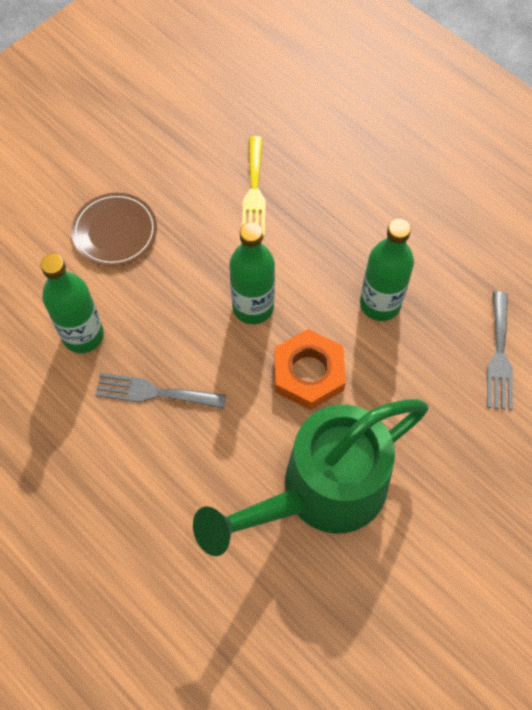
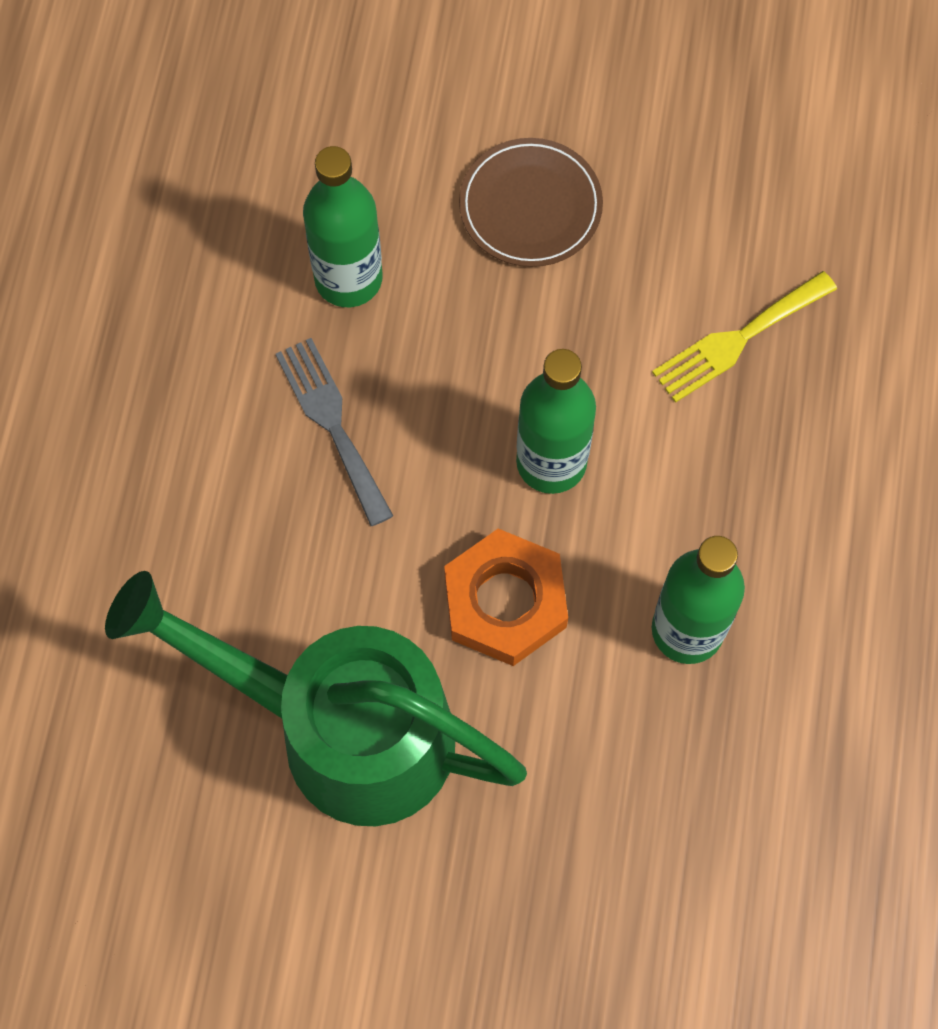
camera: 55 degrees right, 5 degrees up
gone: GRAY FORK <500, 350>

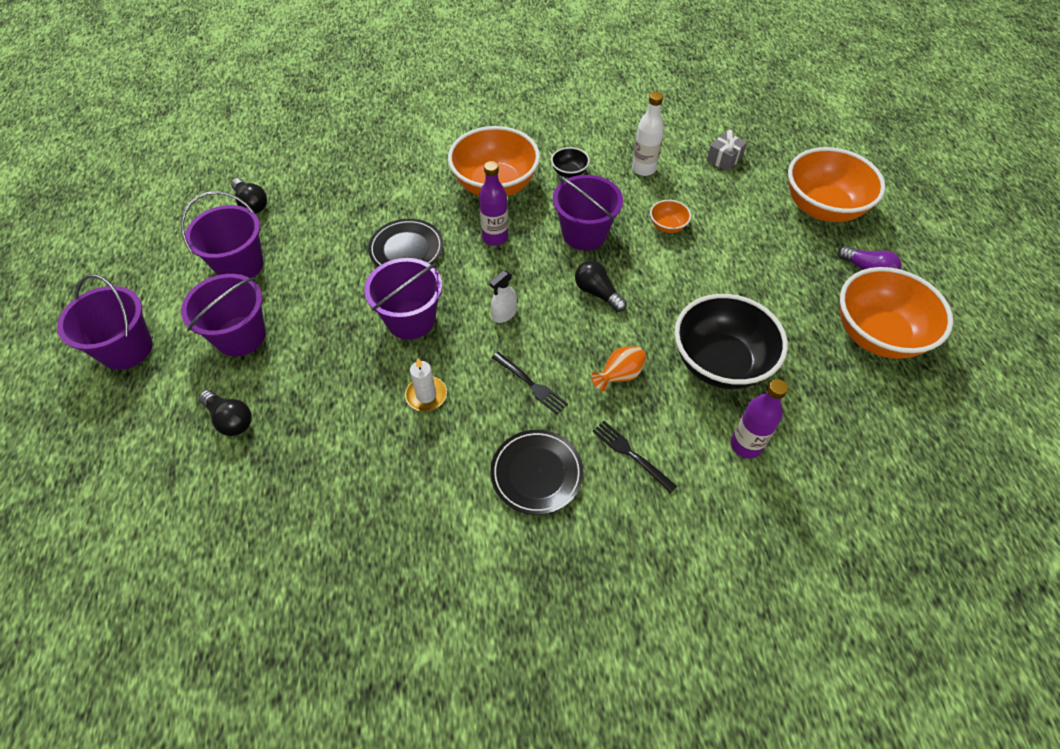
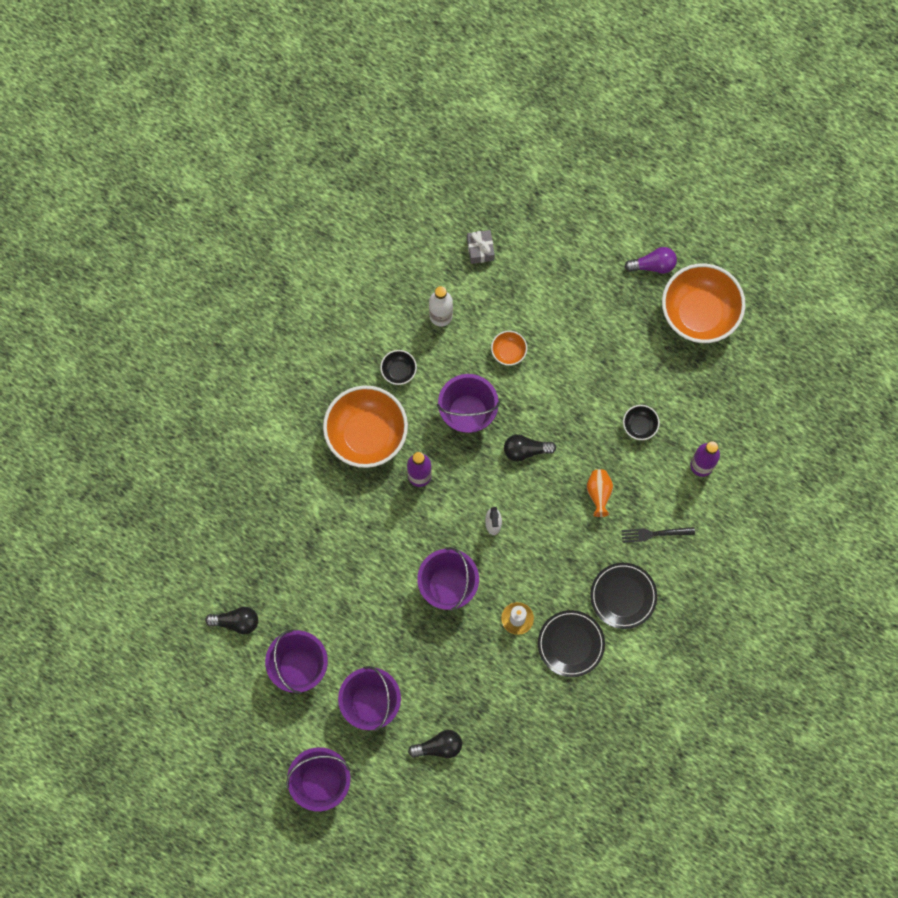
camera: 50 degrees left, 20 degrees up
gone: BLACK FORK <530, 383>; BRIGHT ORANGE DEEP DISH <836, 184>
shifted: BLACK FLAT DISH <405, 243> to <571, 643>
scaled: BLACK DEEP DISH <731, 341> = <641, 422> x0.44

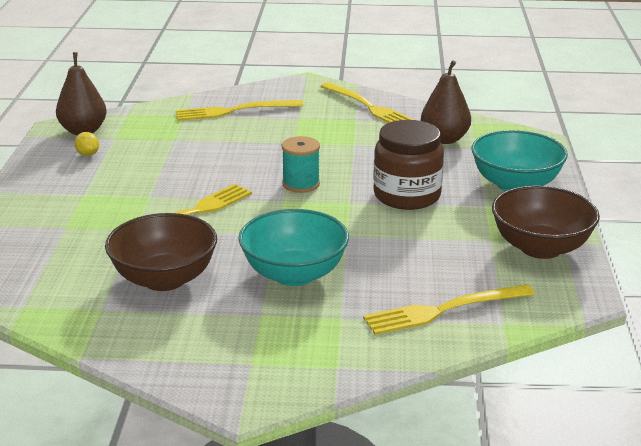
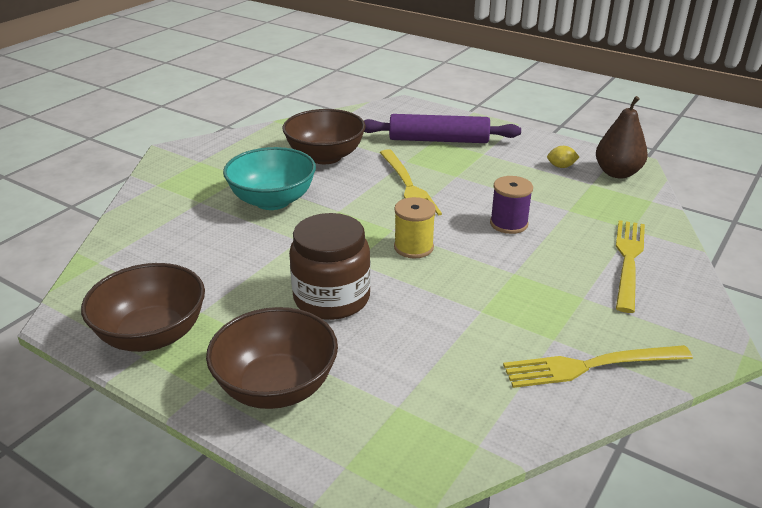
camera: 120 degrees right, 5 degrees up
gone: BRIGHT YELLOW FORK <449, 309>; RUSSET PEAR <446, 102>
new: VIOLET PASTRY ROLLER <442, 128>; VIOLET REEL OF THREAD <511, 205>
repainted: TURQUOISE REEL OF THREAD <301, 164> to BRIGHT YELLOW REEL OF THREAD <415, 227>; TURQUOISE DEEP DISH <520, 160> to RUSSET DEEP DISH <272, 358>

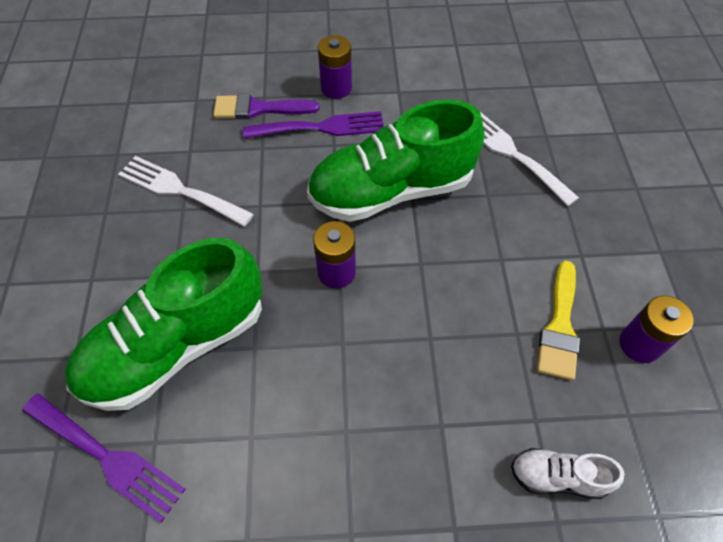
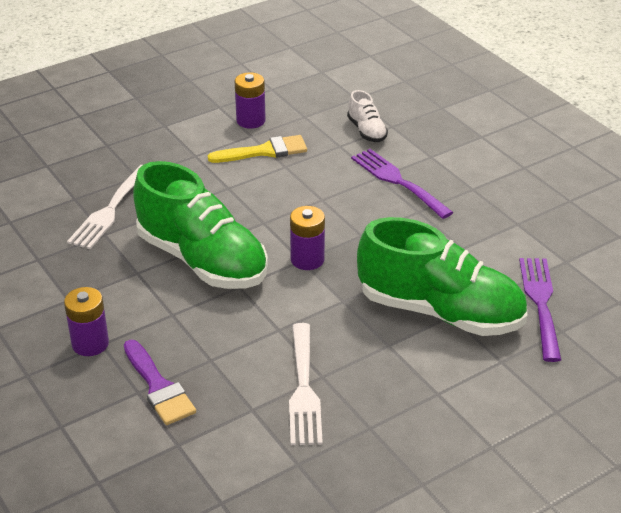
camera: 120 degrees left, 20 degrees down
shifted: VIOLET FORK <313, 125> to <402, 184>

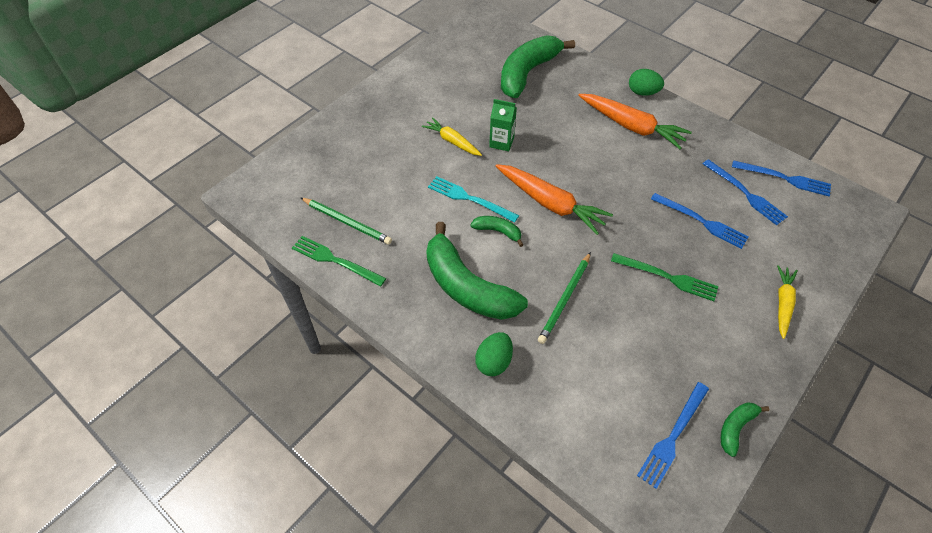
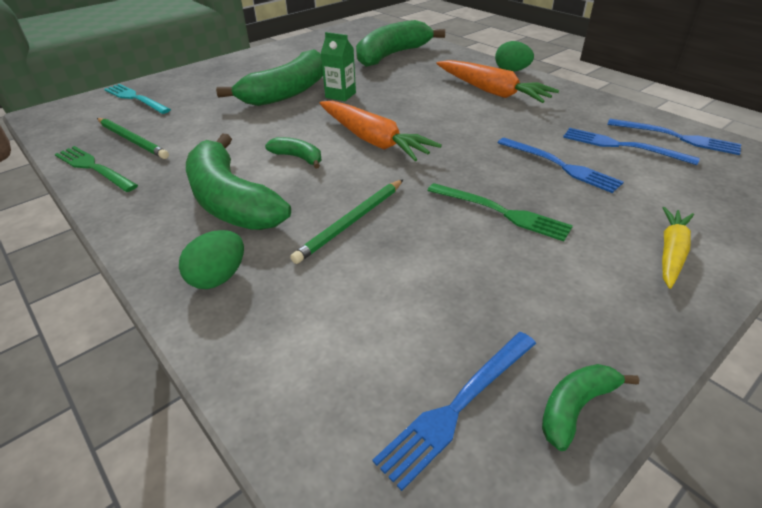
camera: 10 degrees right, 15 degrees down
shifted: TURQUOISE FORK <473, 199> to <137, 99>
swapped: BRIGHT YELLOW ROOT VEGETABLE <452, 136> to LEAF-GREEN BANANA <269, 77>
rotated: BLUE FORK <745, 192> = <631, 146> 150 degrees clockwise

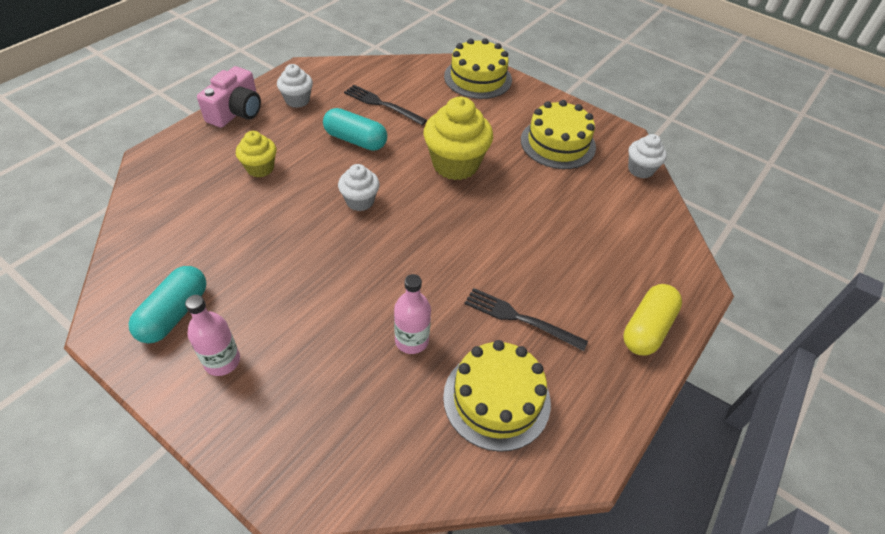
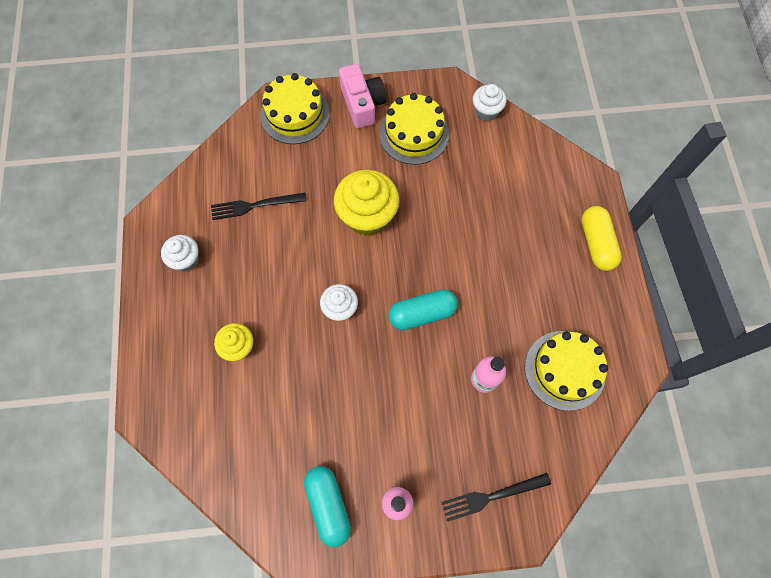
camera: 40 degrees left, 20 degrees up
shifted: ROSE-PINK COMPACT CAMERA <229, 97> to <362, 96>; TURQUOISE CAPSULE <355, 129> to <423, 309>; BLACK FORK <526, 319> to <496, 497>

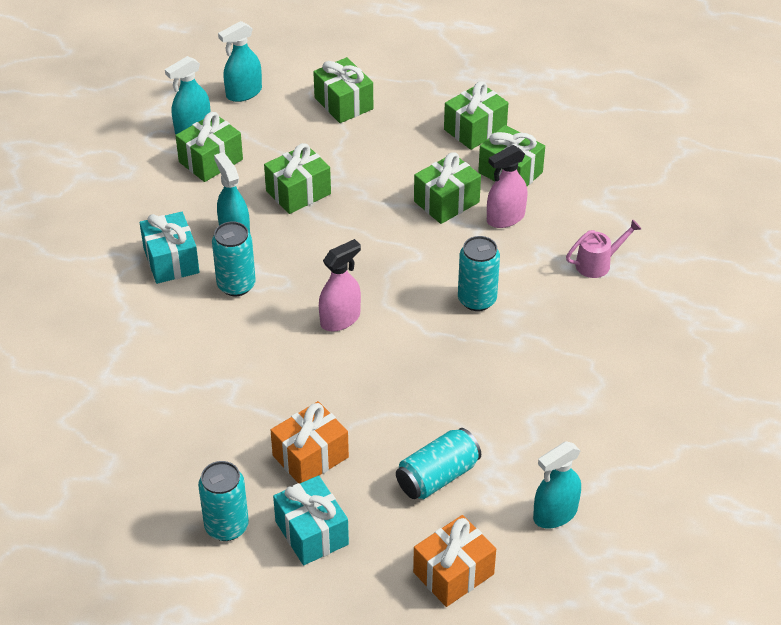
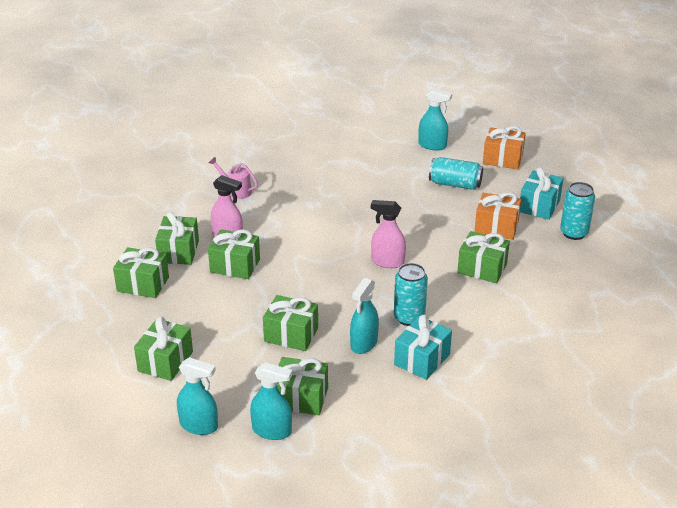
camera: 125 degrees left, 10 degrees down
gone: TURQUOISE SODA CAN <479, 273>
new: LEAF-GREEN PRESENT <483, 257>

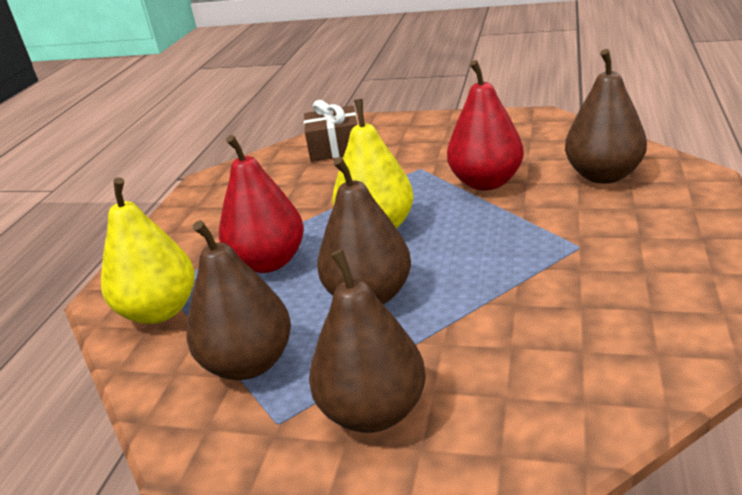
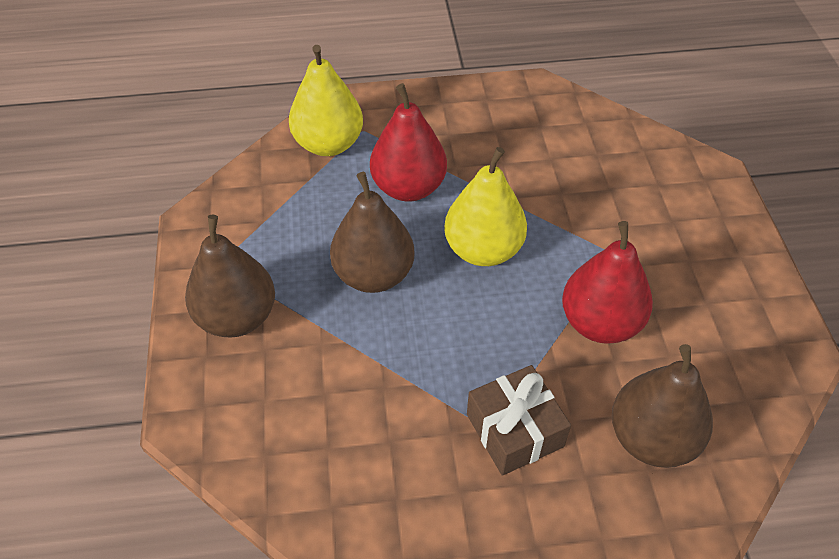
camera: 65 degrees right, 20 degrees up
gone: RUSSET PEAR <238, 300>
shifted: RUSSET PRESENT <331, 131> to <519, 420>

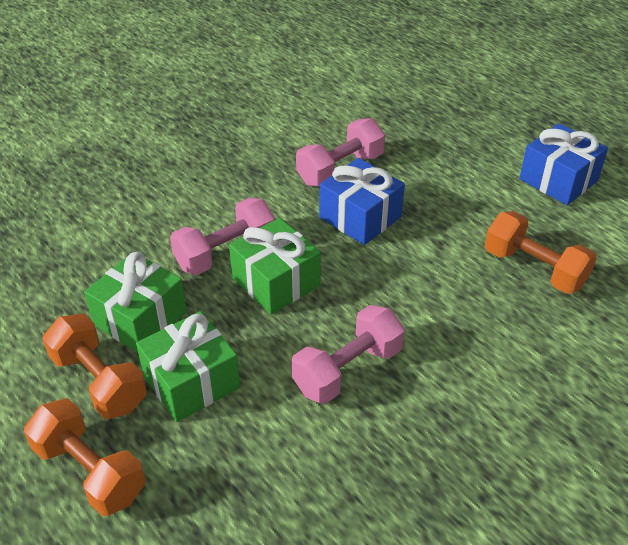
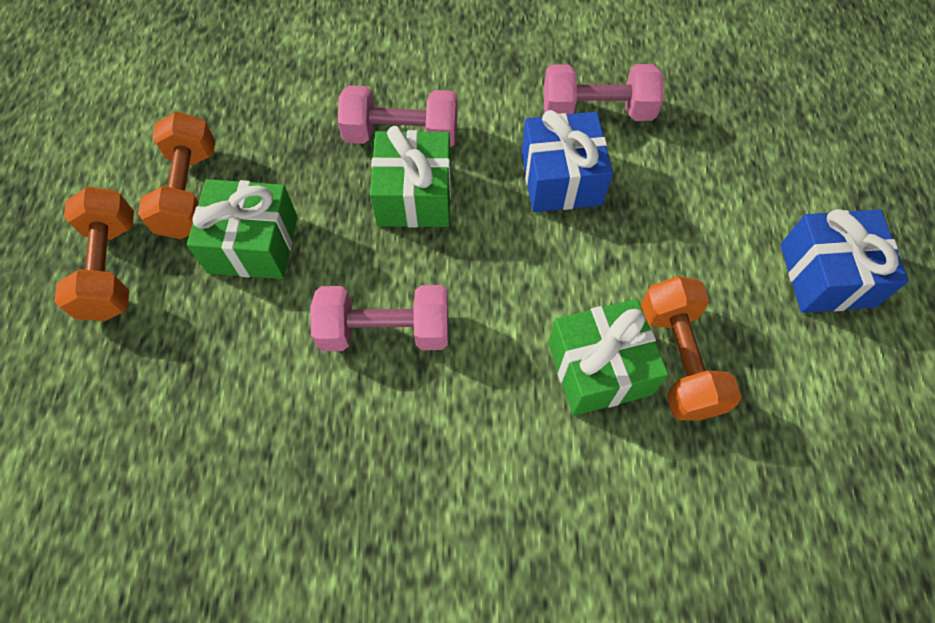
camera: 40 degrees right, 20 degrees up
shifted: LEAF-GREEN PRESENT <135, 302> to <608, 357>

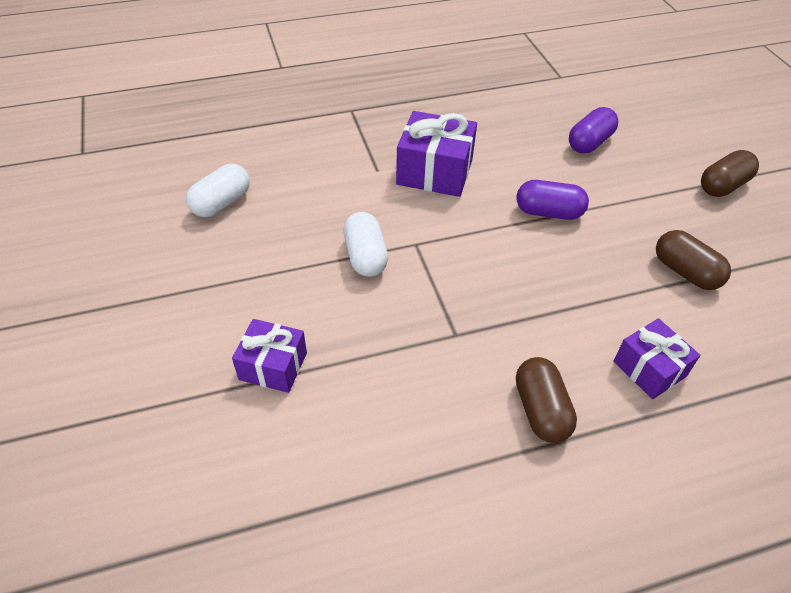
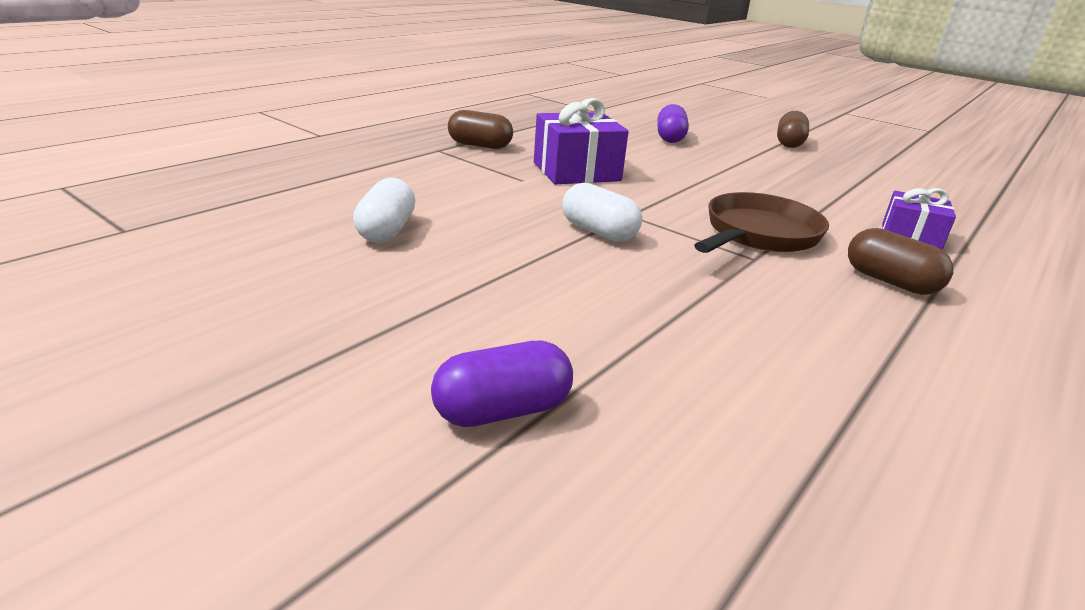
camera: 35 degrees left, 20 degrees down
gone: VIOLET PRESENT <269, 356>
new: RUSSET PAN <761, 222>
shifted: VIOLET CAPSULE <553, 200> to <502, 384>; RUSSET CAPSULE <693, 260> to <480, 129>

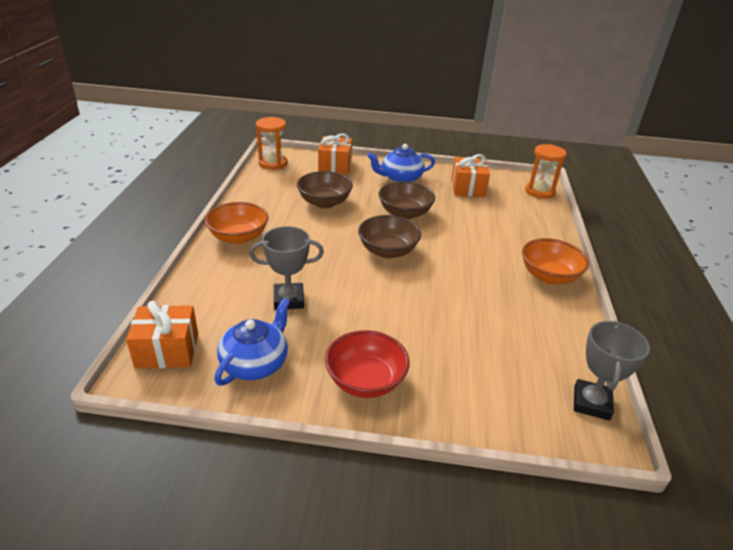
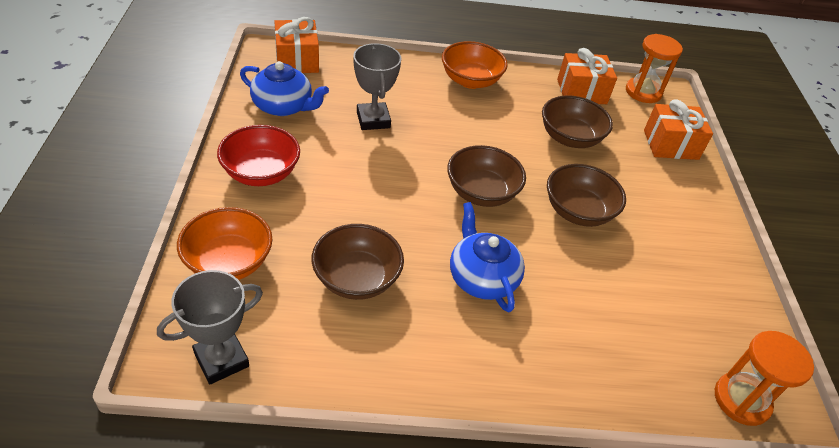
camera: 80 degrees right, 10 degrees up
new: RUSSET DEEP DISH <358, 262>
shifted: BLUE TEA POT <401, 163> to <487, 257>; BRIGHT ORANGE PRESENT <470, 175> to <587, 76>; BRIGHT ORANGE DEEP DISH <555, 261> to <225, 243>
rotated: GRAY TROPHY <612, 371> = <210, 327> 45 degrees counterclockwise

